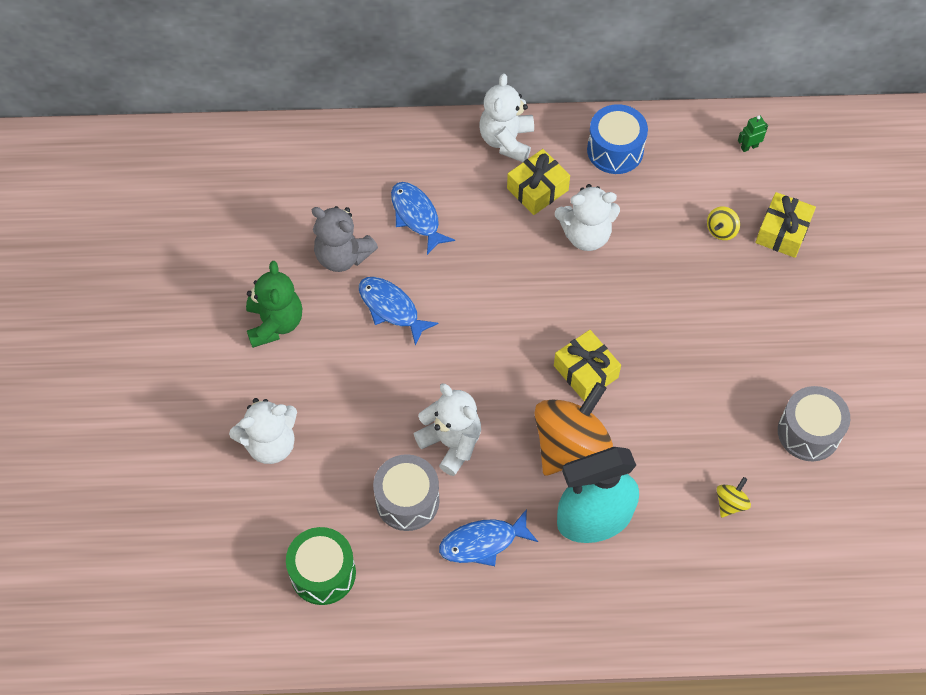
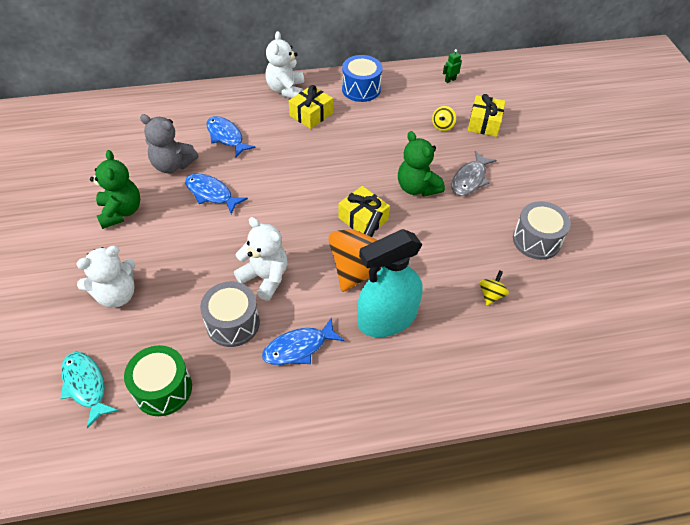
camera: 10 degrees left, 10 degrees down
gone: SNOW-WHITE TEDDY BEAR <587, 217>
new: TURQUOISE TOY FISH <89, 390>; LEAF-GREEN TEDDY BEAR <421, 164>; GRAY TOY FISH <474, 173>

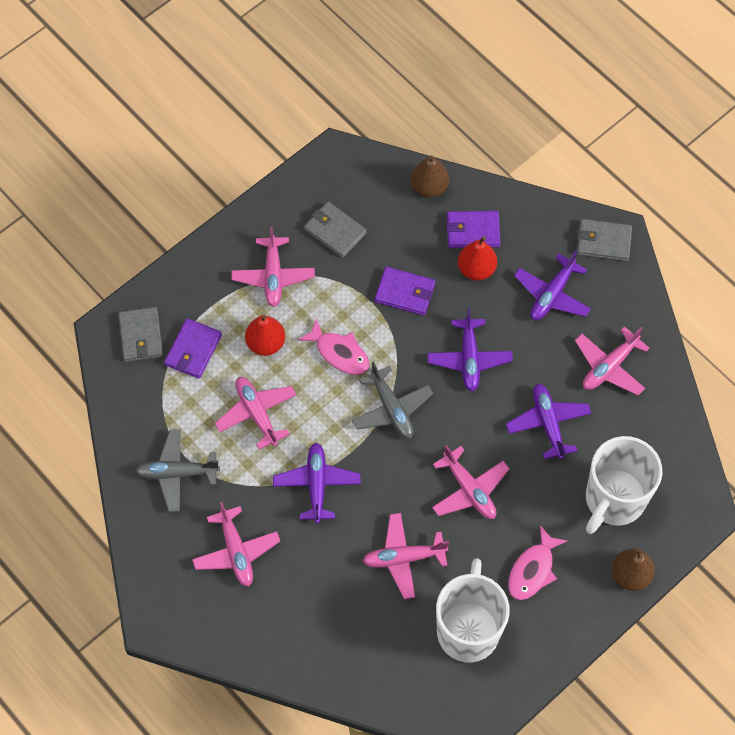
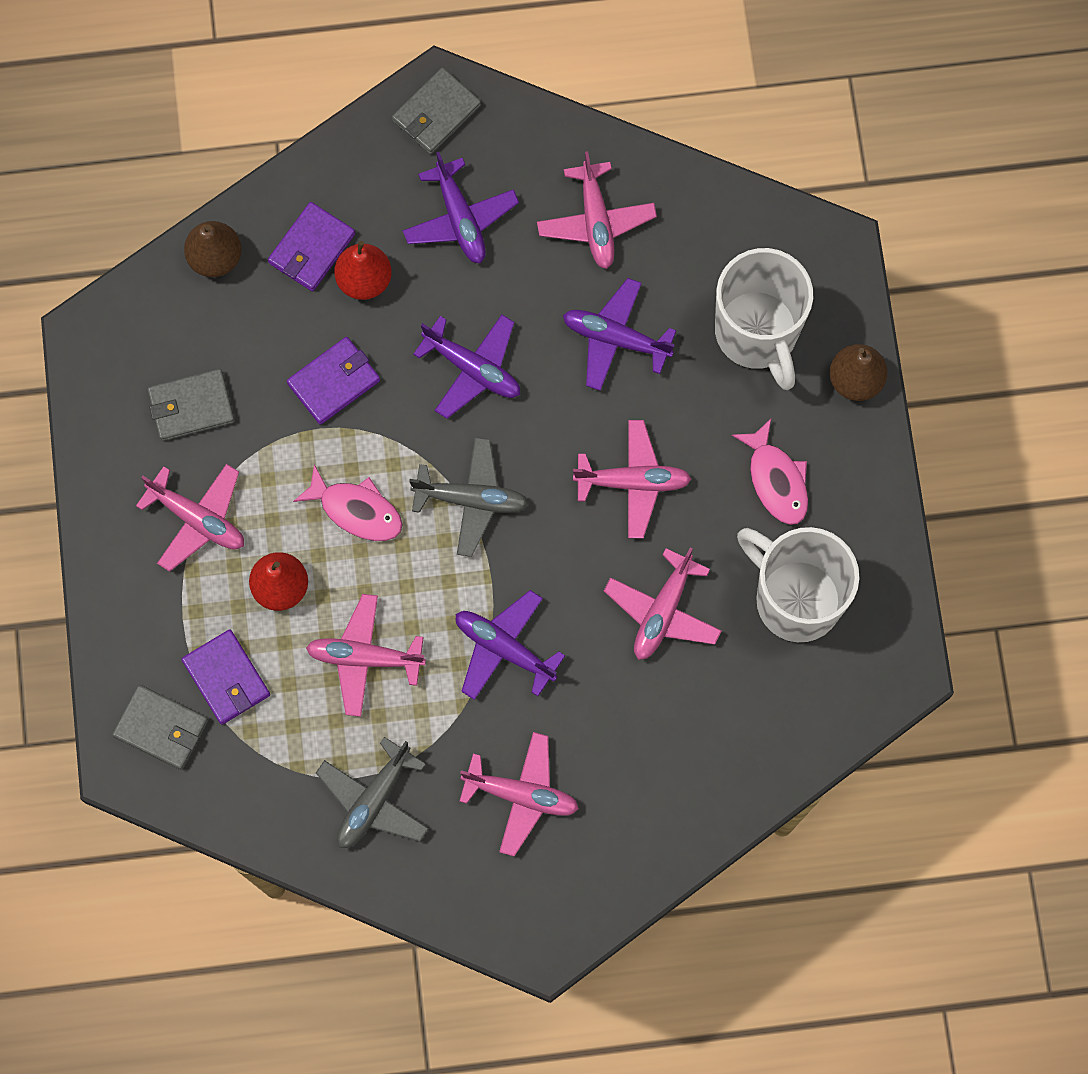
camera: 55 degrees left, 10 degrees up
rotated: ROSE-PINK TOY FISH <333, 346> = <348, 502> 45 degrees clockwise

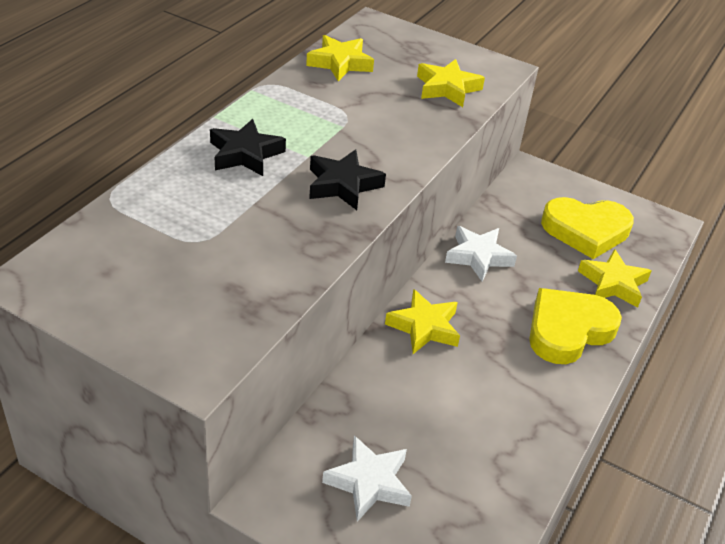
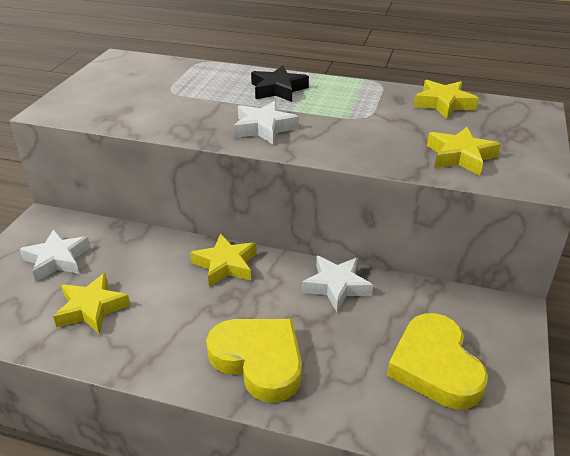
camera: 80 degrees right, 5 degrees down
shifted: BRIGHT YELLOW STAR <614, 278> to <91, 303>
repainted: BLACK STAR <347, 180> to SNOW-WHITE STAR <266, 122>

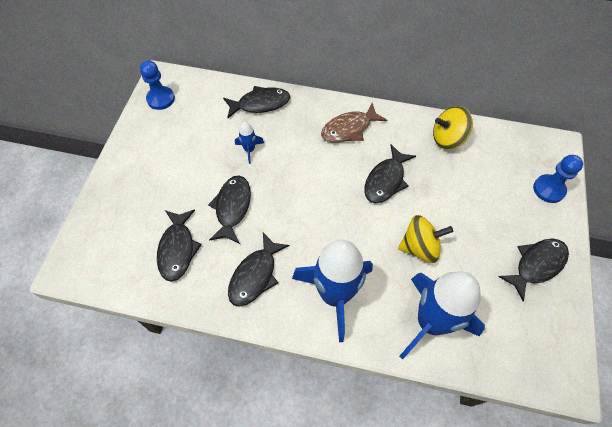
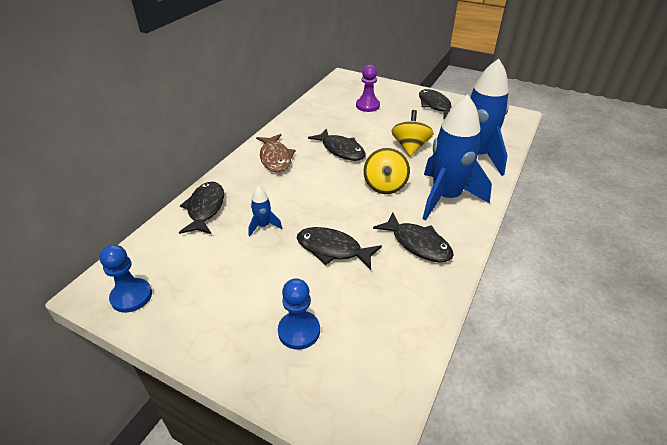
camera: 75 degrees left, 20 degrees down
gone: BLACK TOY FISH <179, 245>
new: VIOLET GAME PAWN <368, 88>
shifted: BRIGHT YELLOW SPINNING TOP <453, 128> to <386, 171>; BLUE GAME PAWN <558, 179> to <299, 314>

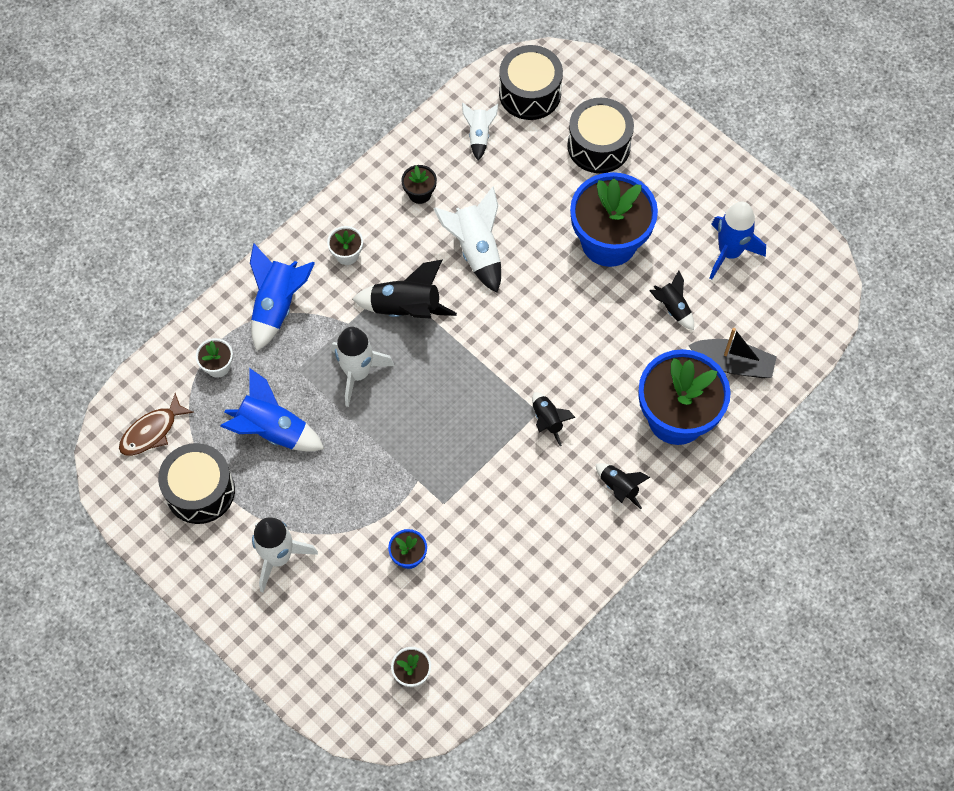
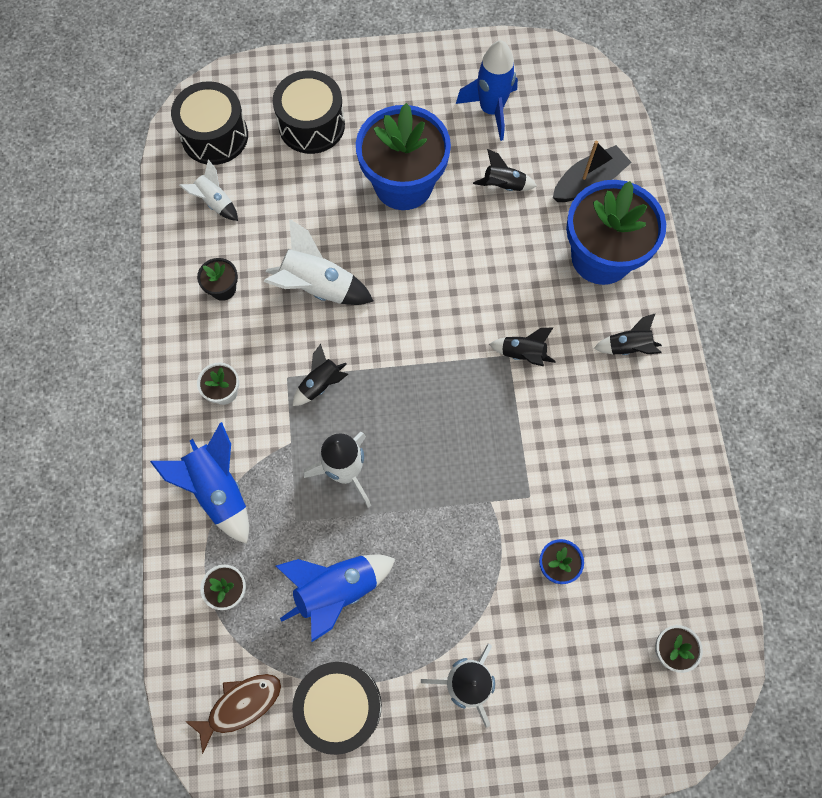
camera: 50 degrees left, 5 degrees up
rotated: RUSSET TOY FISH <156, 424> = <233, 714> 120 degrees counterclockwise
scaled: BLACK TOY ROCKET <404, 289> = <320, 375> x0.59

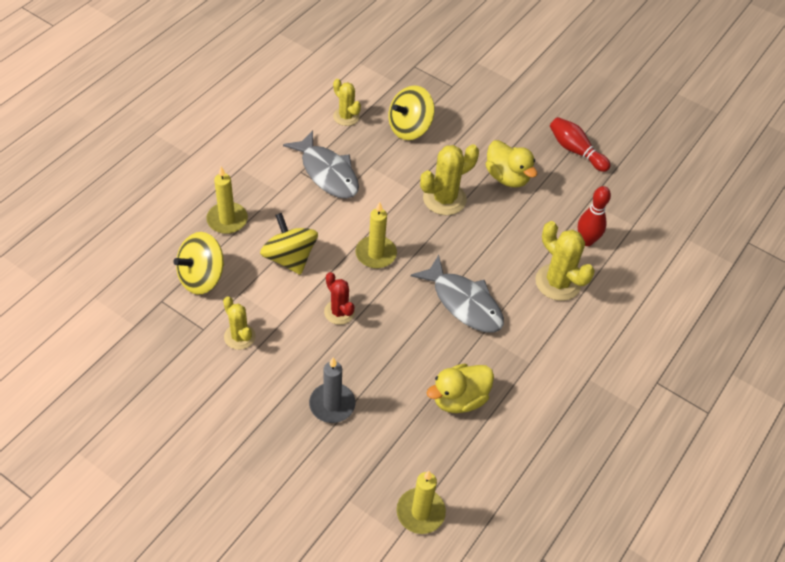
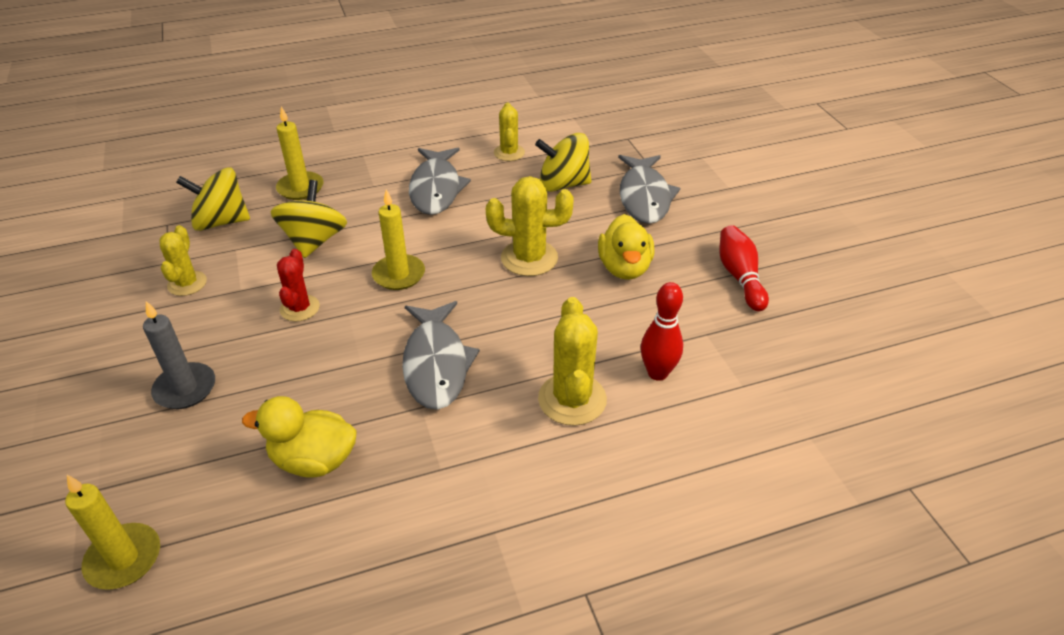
camera: 40 degrees right, 10 degrees down
new: GRAY TOY FISH <649, 189>

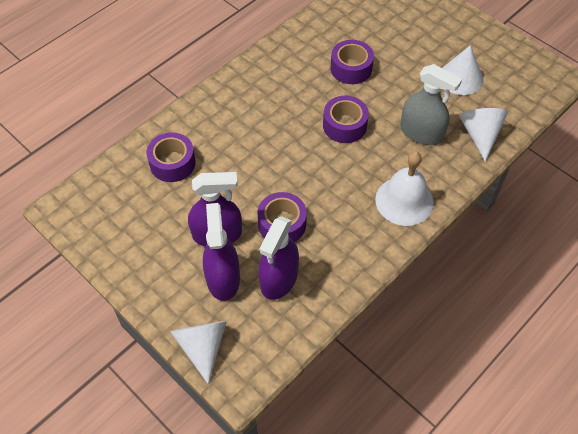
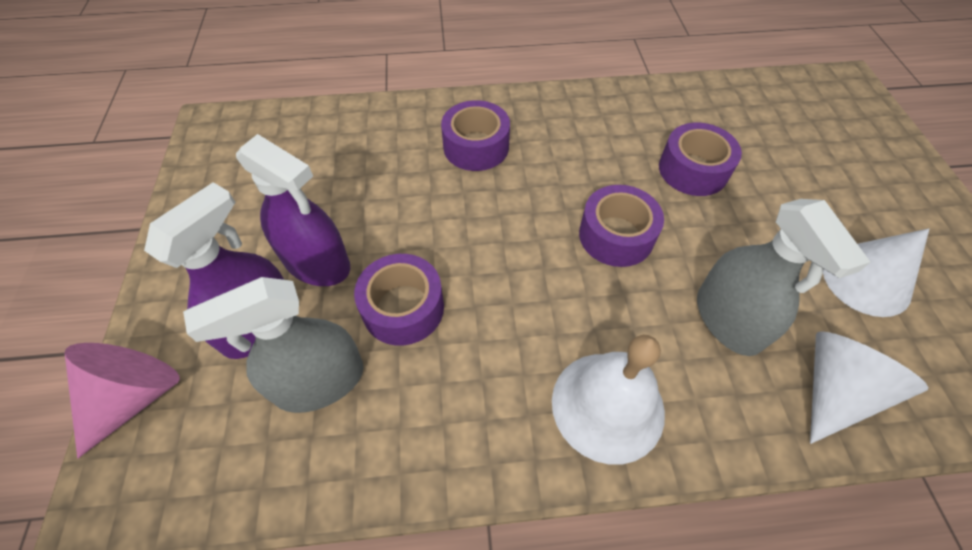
camera: 40 degrees right, 0 degrees up
shifted: VIOLET TAPE <171, 157> to <475, 135>
repainted: SNOW-WHITE CONE SHAPE <198, 352> to ROSE-PINK CONE SHAPE <122, 401>; VIOLET SPRAYER <279, 258> to GRAY SPRAYER <273, 345>

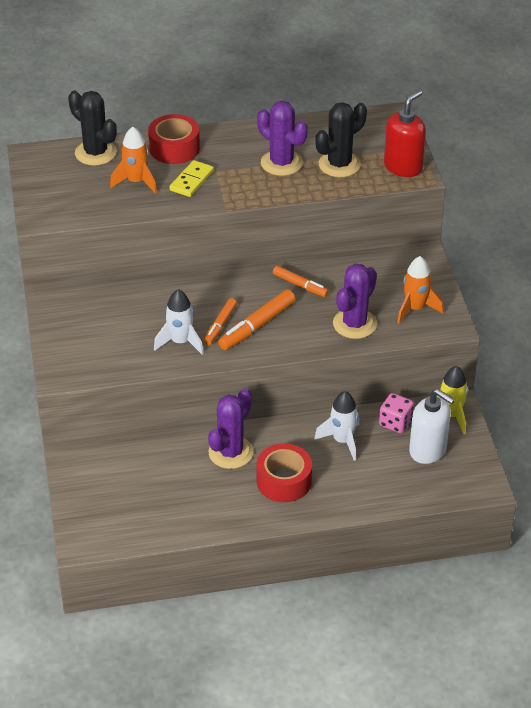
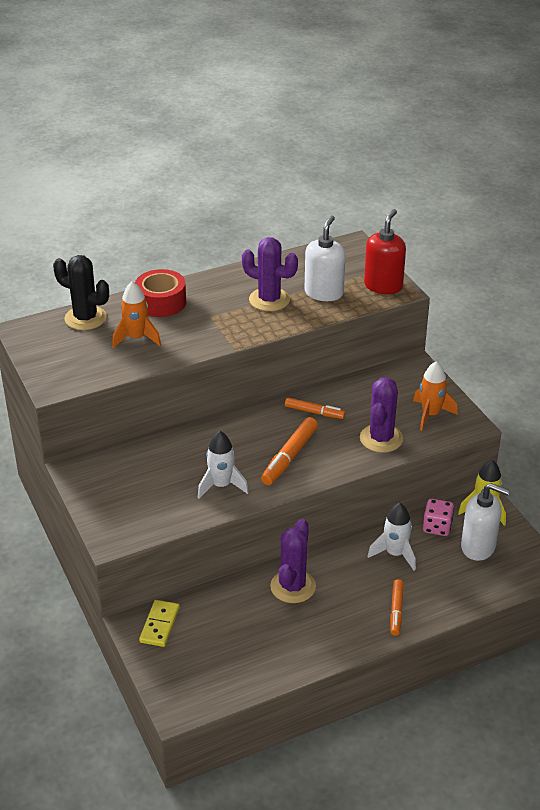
camera: 15 degrees left, 5 degrees down
gone: CRIMSON TAPE <284, 473>
shifted: BRIGHT YELLOW DOMINO <191, 178> to <159, 623>; BRIGHT ORANGE FELT PEN <220, 321> to <397, 607>
swapped: BLACK PRICKLY PLANT <341, 139> to SNOW-WHITE SOAP PUMP <325, 258>

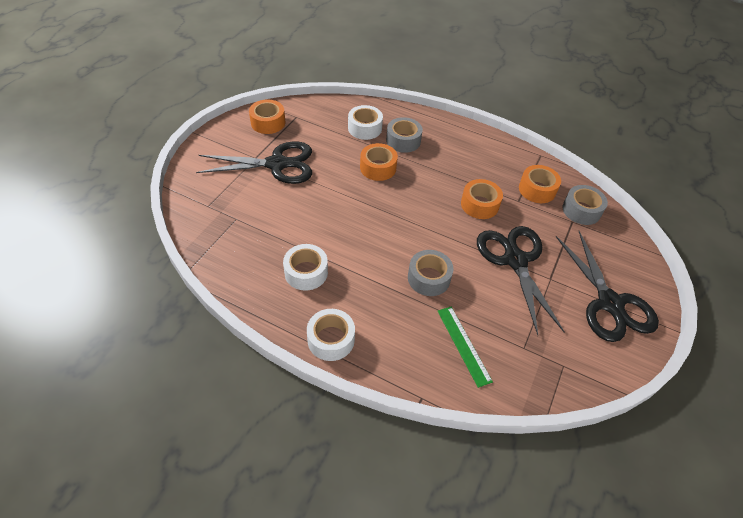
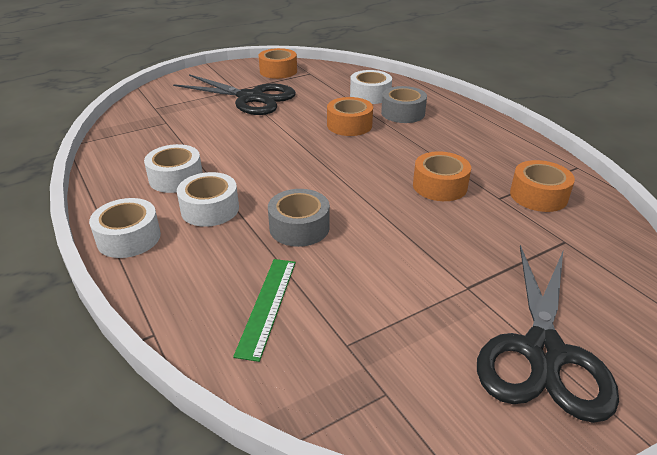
camera: 35 degrees right, 15 degrees down
gone: BLACK SHEARS <521, 280>; GRAY TAPE <585, 205>
new: SNOW-WHITE TAPE <208, 199>

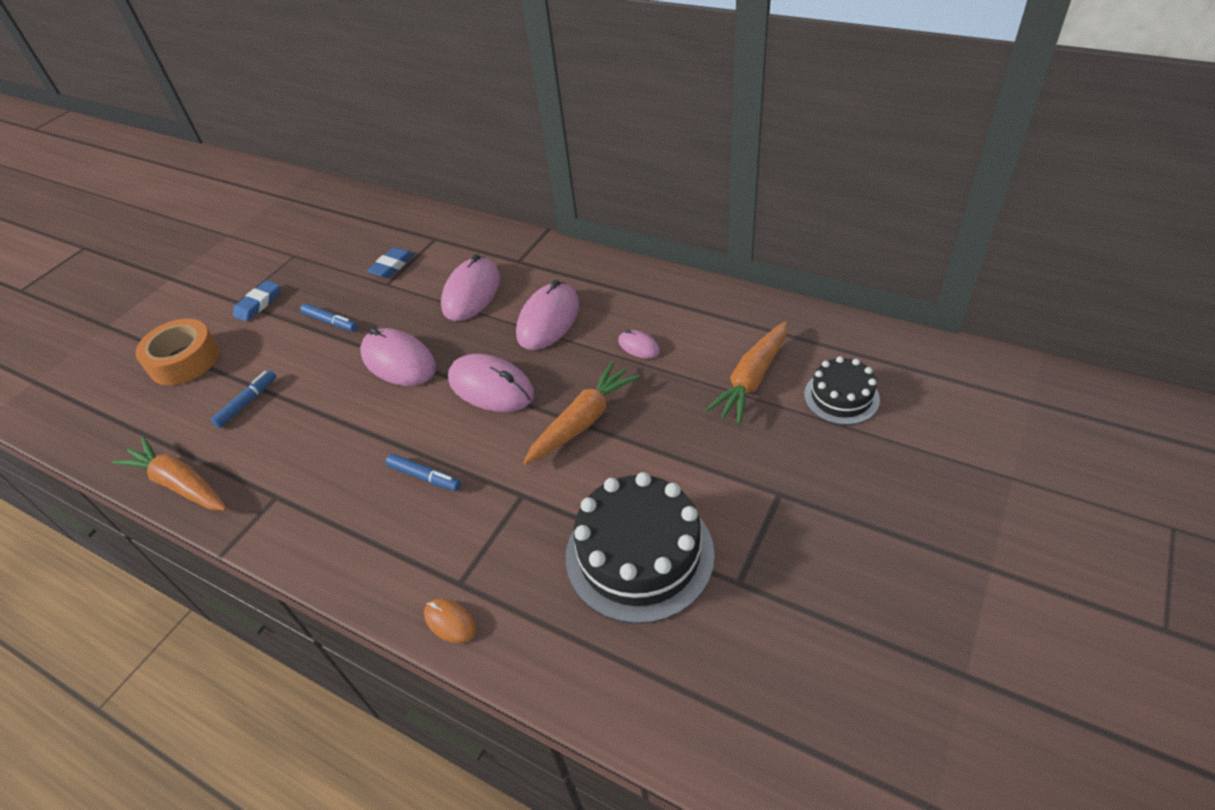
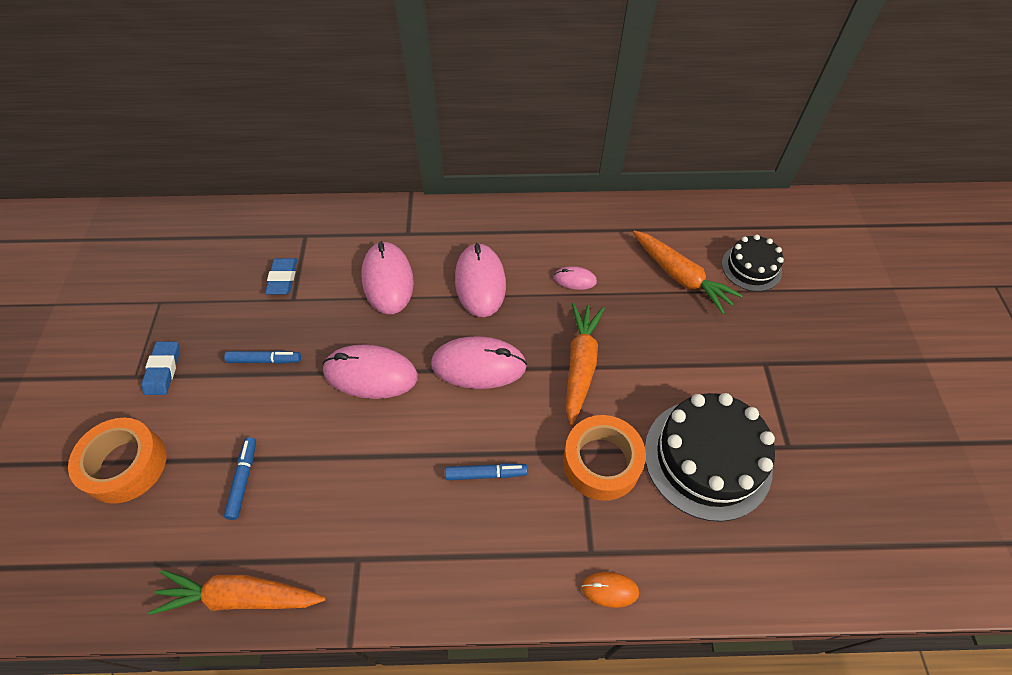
camera: 35 degrees left, 10 degrees up
new: BRIGHT ORANGE TAPE <604, 458>
rotated: BRIGHT ORANGE ROOT VEGETABLE <746, 373> = <688, 272> 45 degrees counterclockwise

